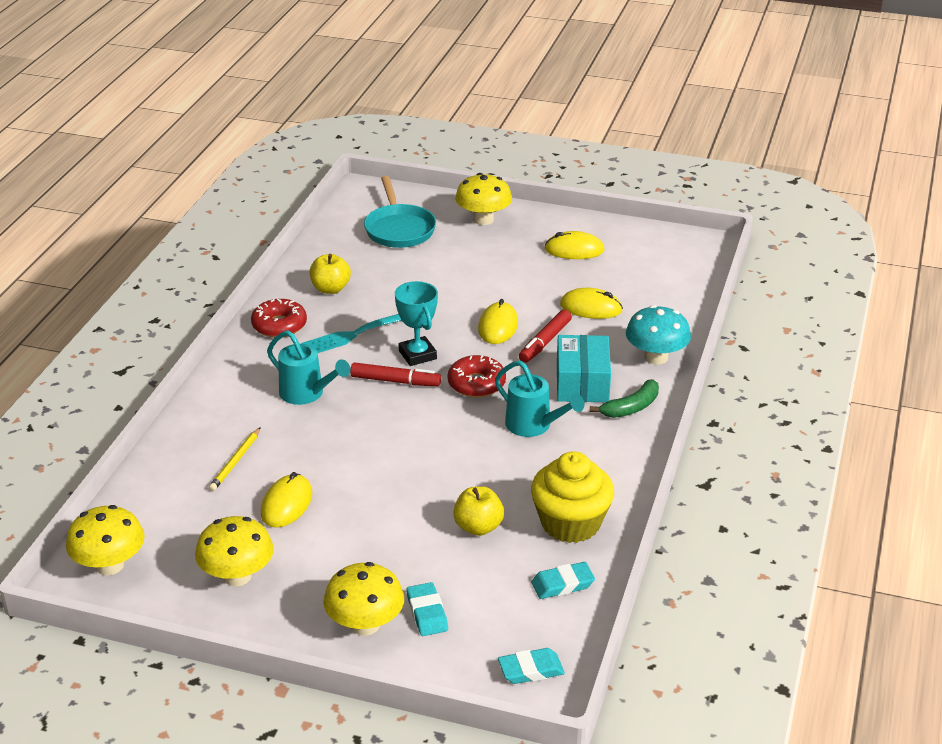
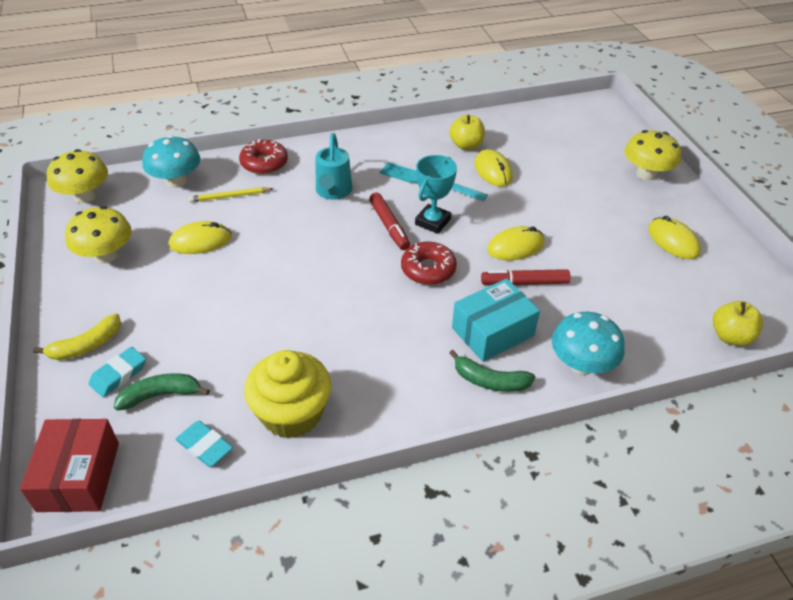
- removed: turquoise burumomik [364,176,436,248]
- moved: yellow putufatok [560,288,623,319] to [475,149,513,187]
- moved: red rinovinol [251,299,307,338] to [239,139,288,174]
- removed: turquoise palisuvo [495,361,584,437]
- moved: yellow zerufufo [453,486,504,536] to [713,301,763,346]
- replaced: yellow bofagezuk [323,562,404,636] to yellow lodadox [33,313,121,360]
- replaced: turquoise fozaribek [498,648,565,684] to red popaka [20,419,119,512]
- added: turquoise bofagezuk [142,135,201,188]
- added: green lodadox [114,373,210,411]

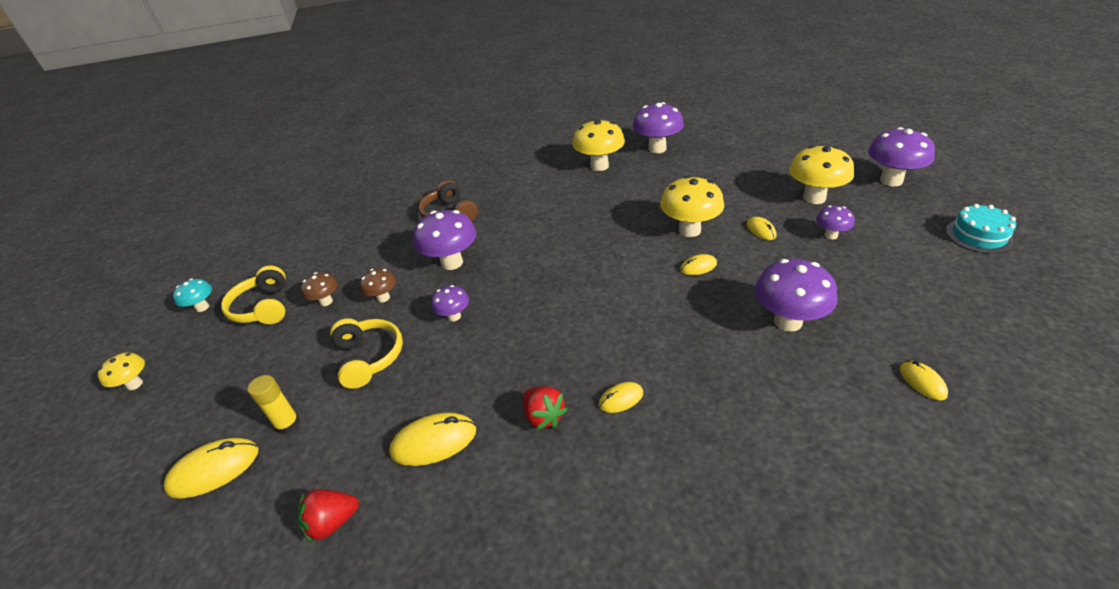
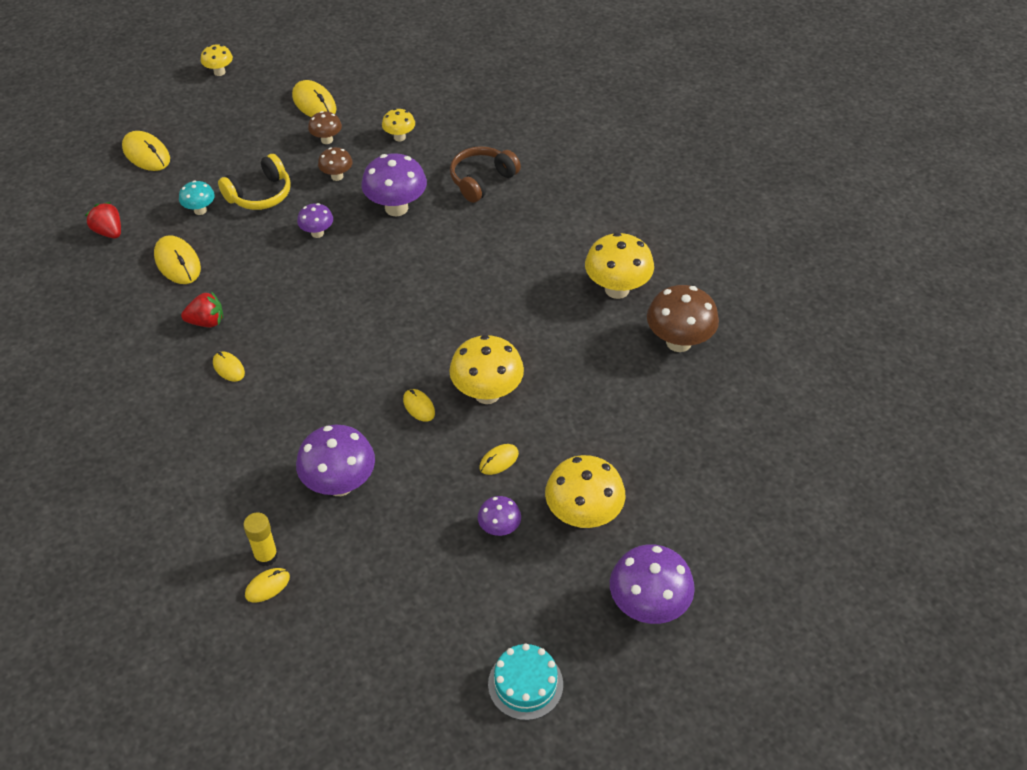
- recoloured: purple bofagezuk [633,102,684,153] to brown bofagezuk [647,285,719,352]
- replaced: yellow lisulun [221,266,285,324] to yellow putufatok [292,80,336,117]
- moved: turquoise bofagezuk [173,279,212,312] to [179,181,215,215]
- moved: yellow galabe [248,375,300,435] to [243,513,278,566]
- turned: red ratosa [523,386,567,430] = [181,291,223,327] 135 degrees counterclockwise
- added: yellow bofagezuk [382,109,415,141]

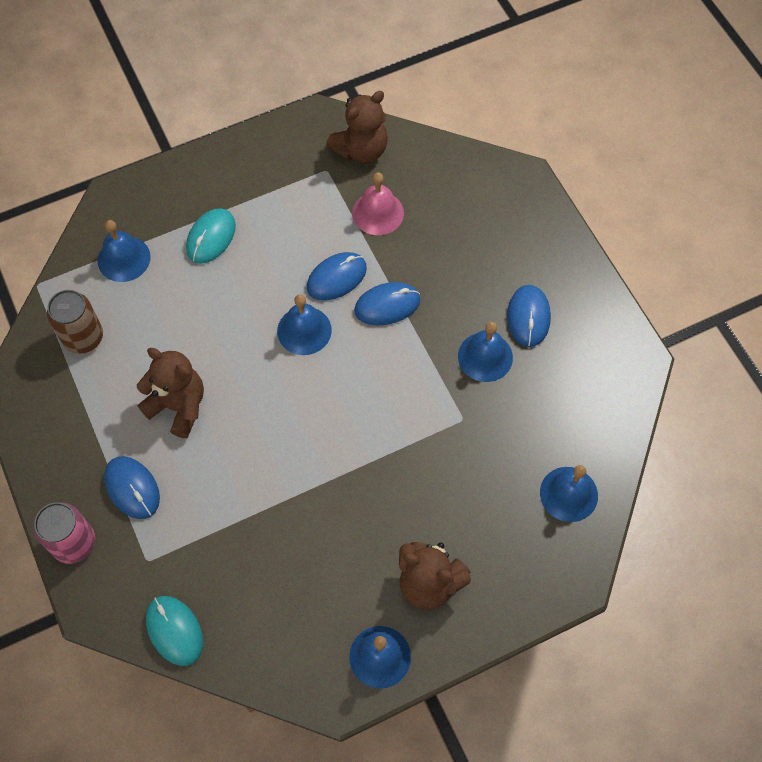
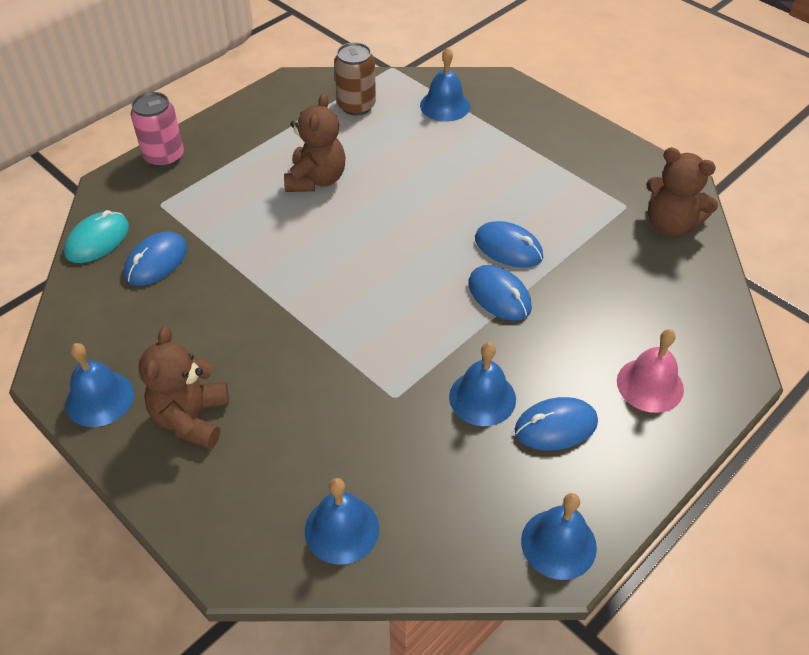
- moved: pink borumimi [352,172,404,235] to [617,329,684,413]
- removed: turquoise putufatok [186,208,236,264]
- moved: blue borumimi [277,294,332,355] to [521,493,597,580]
- moved: blue putufatok [104,456,160,519] to [124,232,187,286]

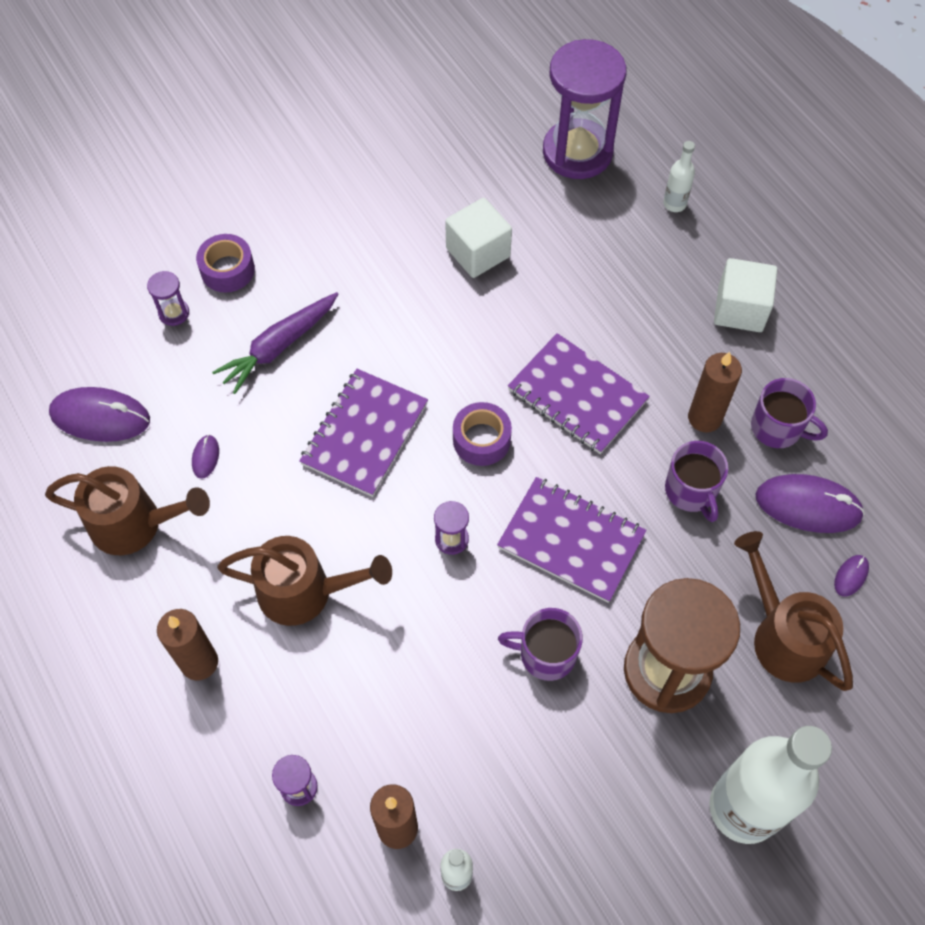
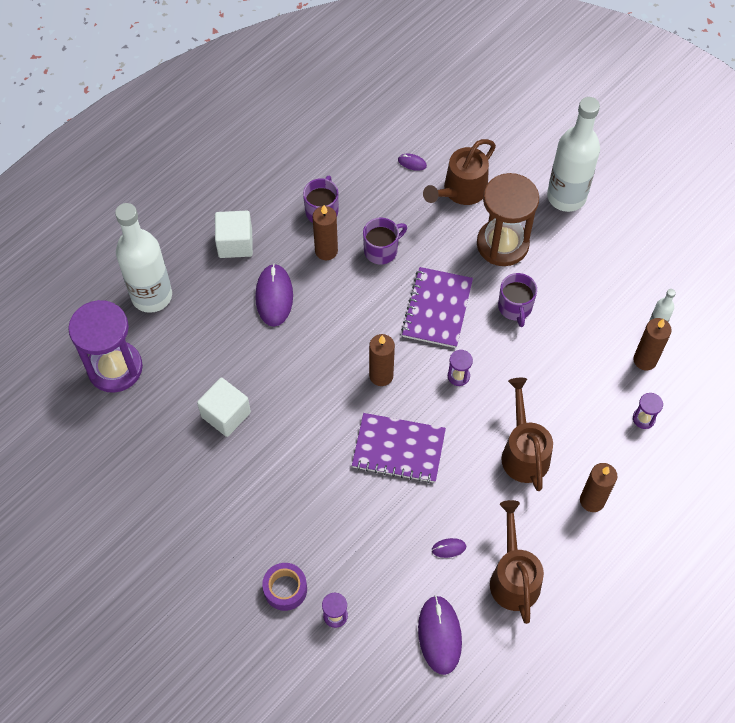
- resized: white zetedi [663,141,695,212] = [115,203,172,313] x2.37
- removed: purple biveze [212,292,338,394]
- removed: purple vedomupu [508,333,650,454]
- replaced: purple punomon [453,402,512,466] to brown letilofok [369,334,395,386]
- moved: purple putufatok [755,474,865,533] to [255,264,293,327]

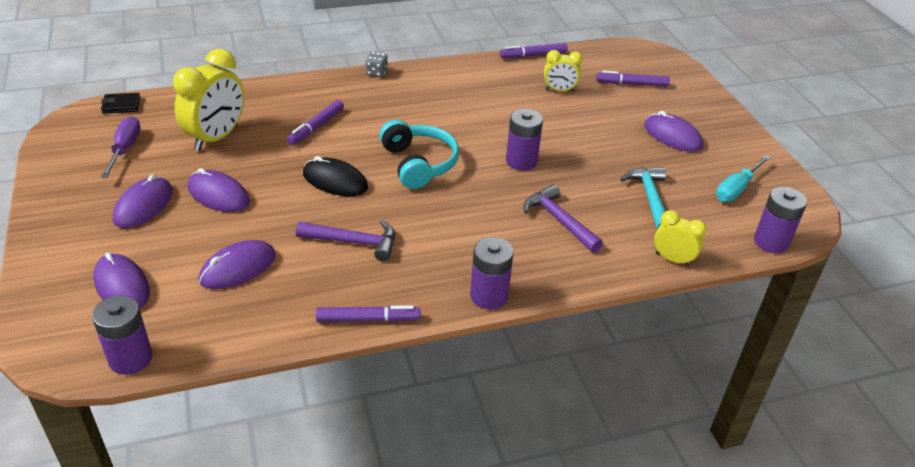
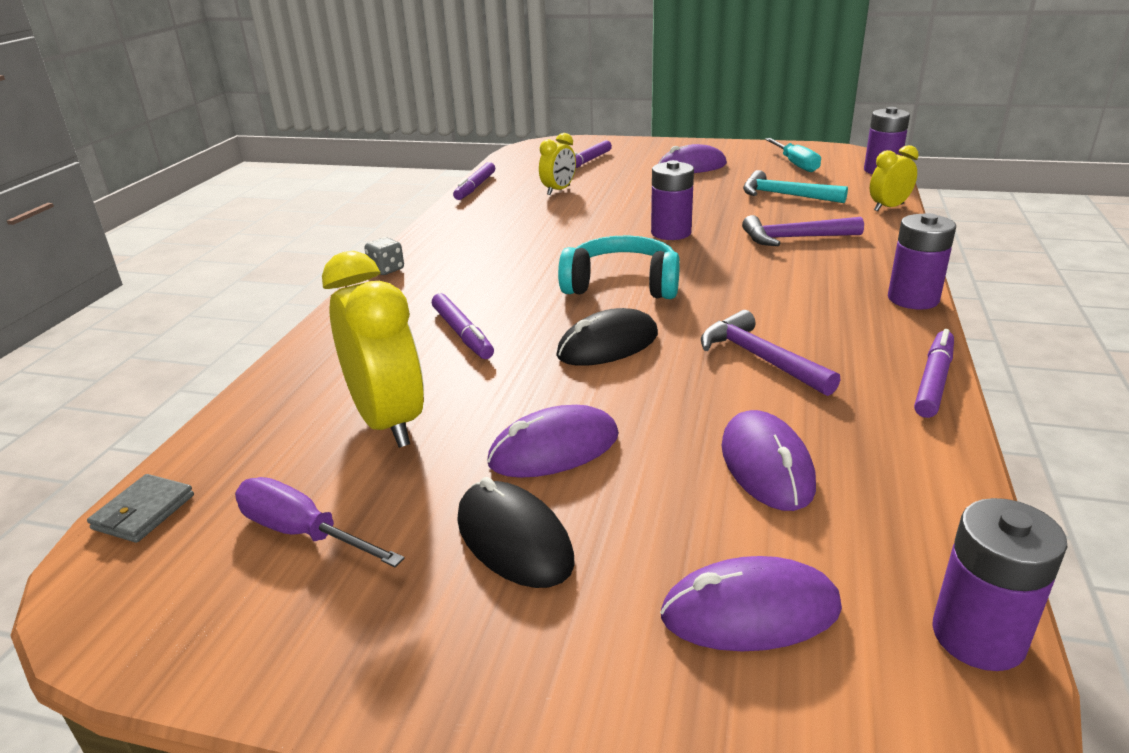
- recoloured: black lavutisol [101,93,140,114] to grey lavutisol [87,474,194,543]
- recoloured: purple putufatok [113,175,173,228] to black putufatok [457,477,575,588]
- turned: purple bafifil [296,220,395,262] = [701,310,841,396] 75 degrees counterclockwise

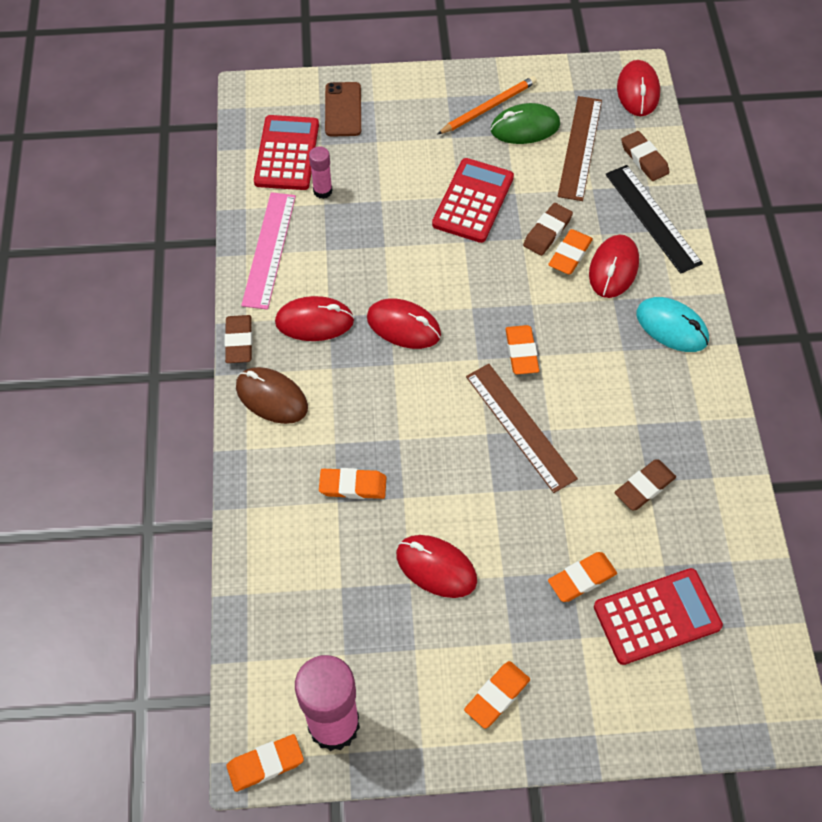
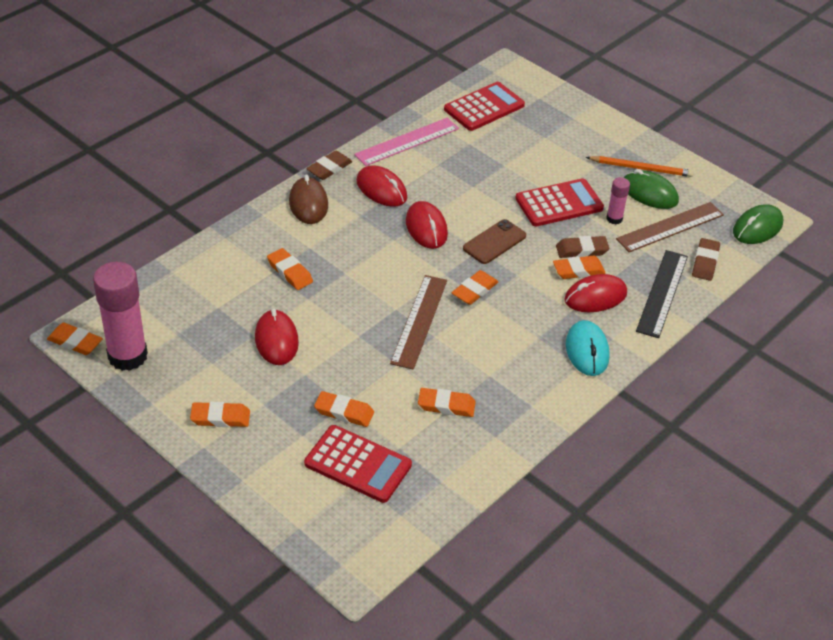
- recoloured: red putufatok [617,60,660,116] to green putufatok [733,204,783,244]
- moved: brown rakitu [325,82,361,137] to [463,219,526,264]
- moved: pink galabe [309,146,333,199] to [606,177,630,225]
- recoloured: brown fozaribek [615,460,676,510] to orange fozaribek [418,388,475,417]

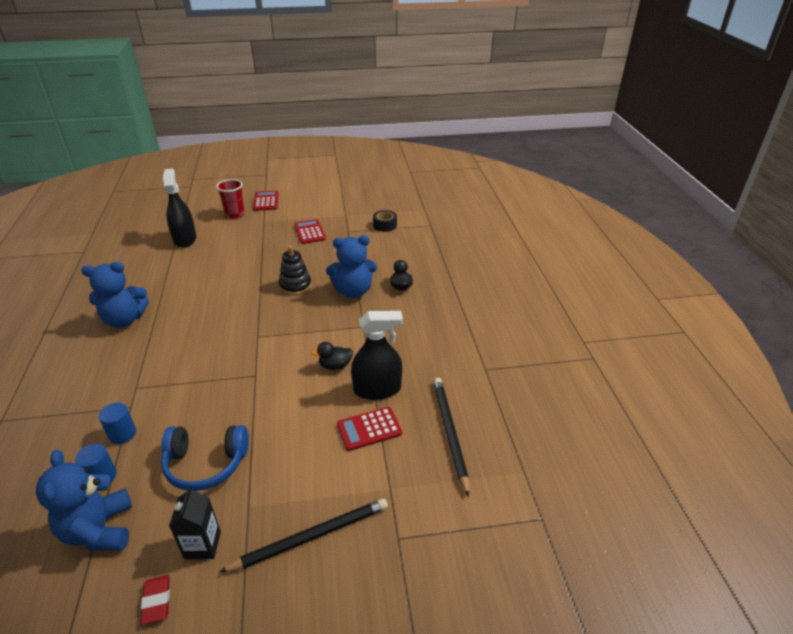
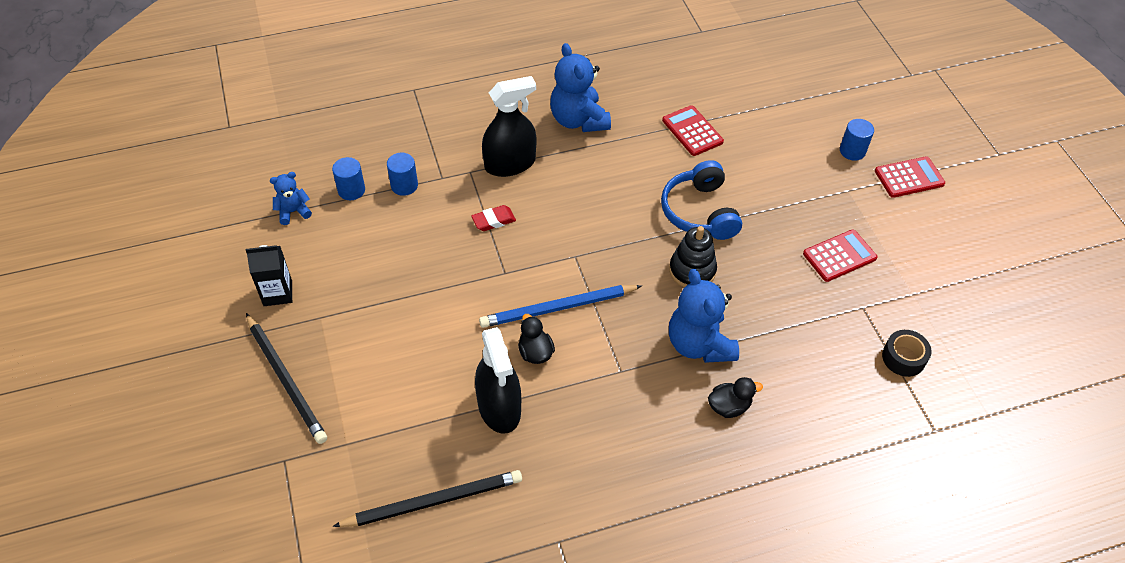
- moved: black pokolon [163,168,196,248] to [482,76,536,177]
- replaced: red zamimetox [216,179,245,219] to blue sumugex [840,119,874,161]
- moved: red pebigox [337,407,402,451] to [662,105,724,156]
- moved: blue lisulun [161,425,249,491] to [661,160,742,240]
- resized: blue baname [36,450,132,550] = [270,172,312,225] x0.53
- moved: red fozaribek [141,575,170,624] to [471,205,516,231]
- added: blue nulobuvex [479,285,642,328]

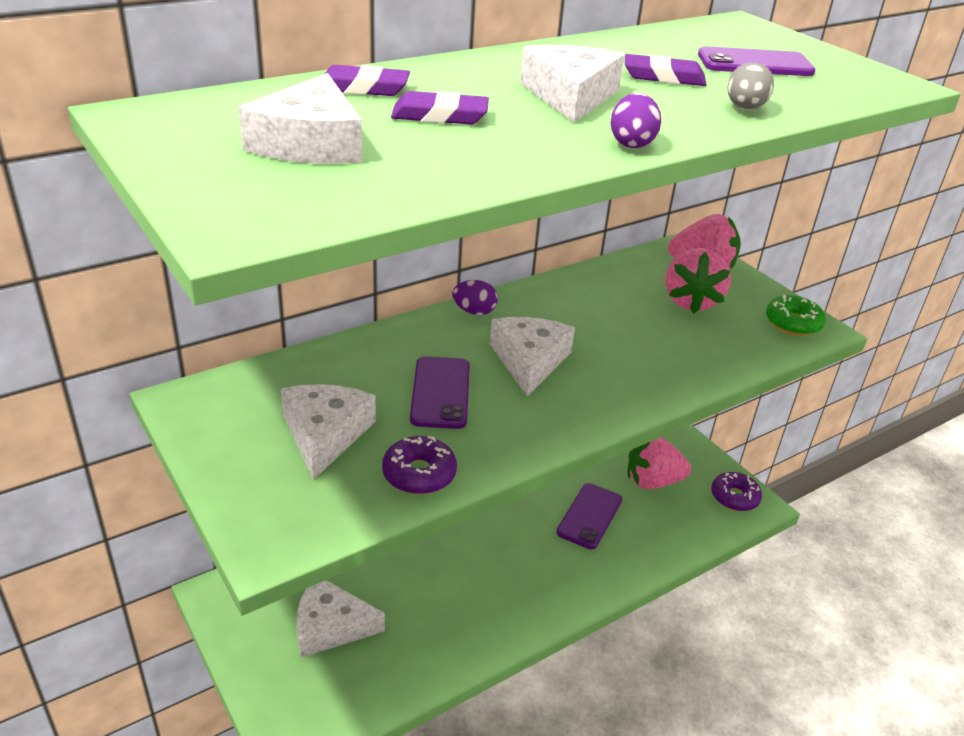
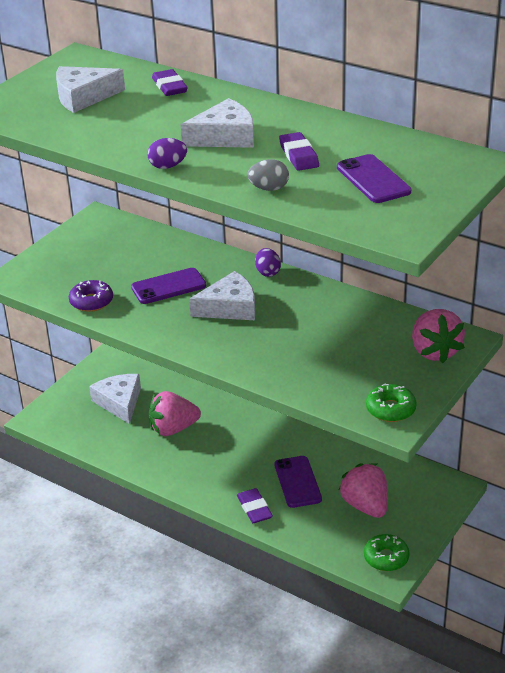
- moved: purple fozaribek [391,91,489,125] to [237,488,273,523]
- moved: pink ratosa [666,248,731,314] to [149,391,201,436]
- removed: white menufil [281,384,376,480]
- recoloured: purple rinovinol [711,472,762,511] to green rinovinol [364,534,410,571]
- turned: purple rakitu [556,483,622,549] = [274,456,322,508] 75 degrees clockwise

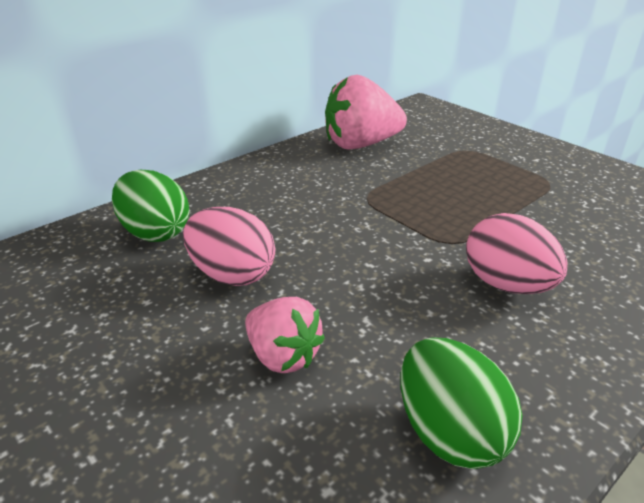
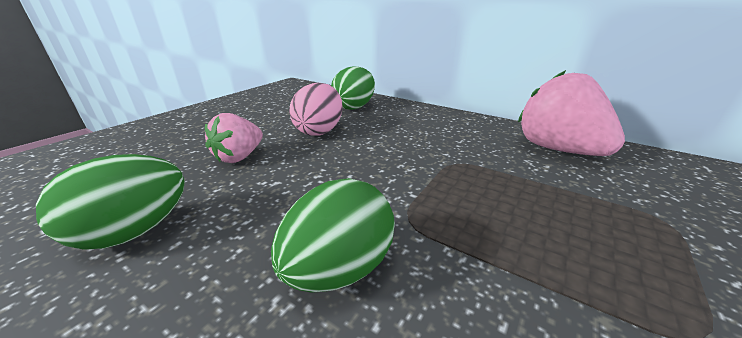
- recoloured: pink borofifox [466,213,567,294] to green borofifox [271,178,395,293]

